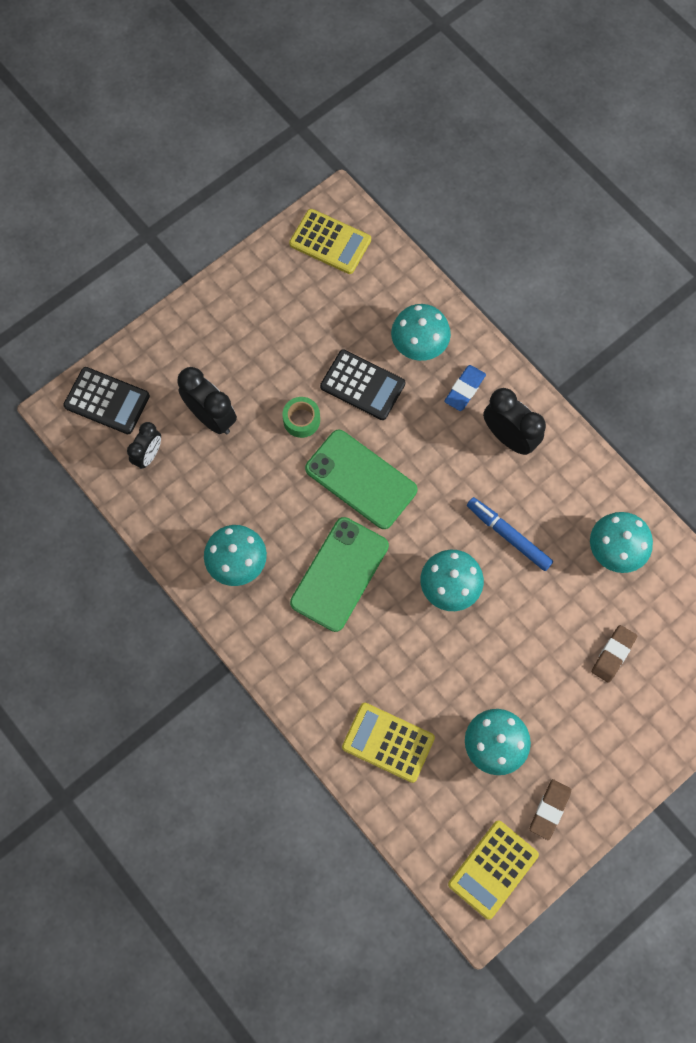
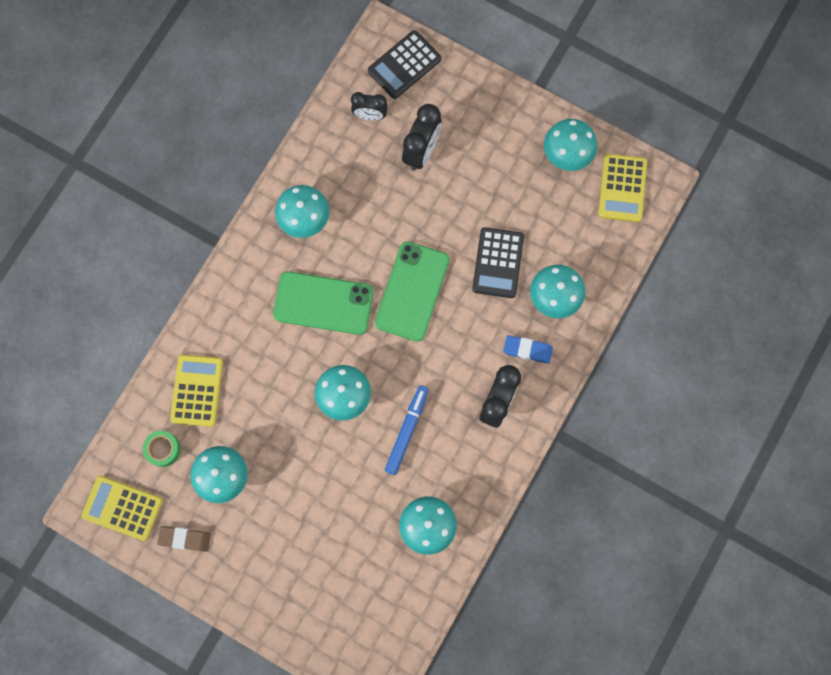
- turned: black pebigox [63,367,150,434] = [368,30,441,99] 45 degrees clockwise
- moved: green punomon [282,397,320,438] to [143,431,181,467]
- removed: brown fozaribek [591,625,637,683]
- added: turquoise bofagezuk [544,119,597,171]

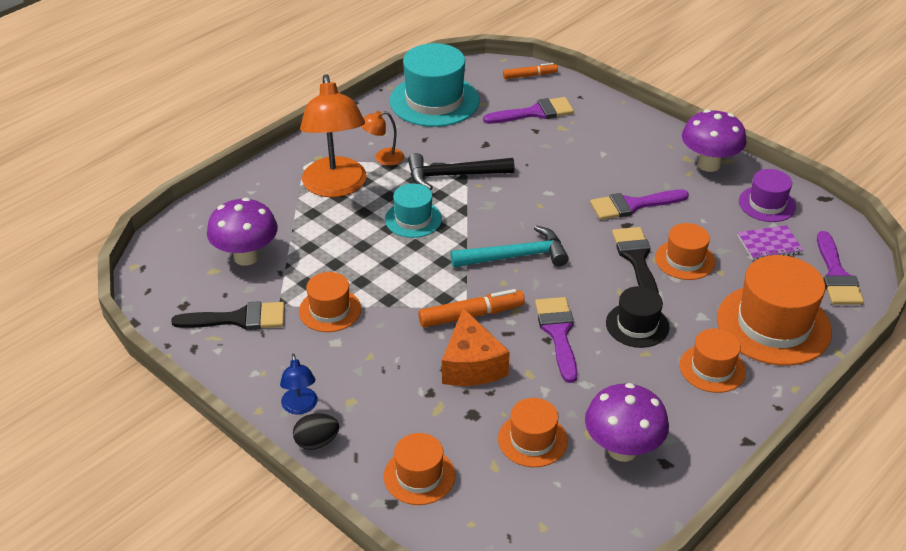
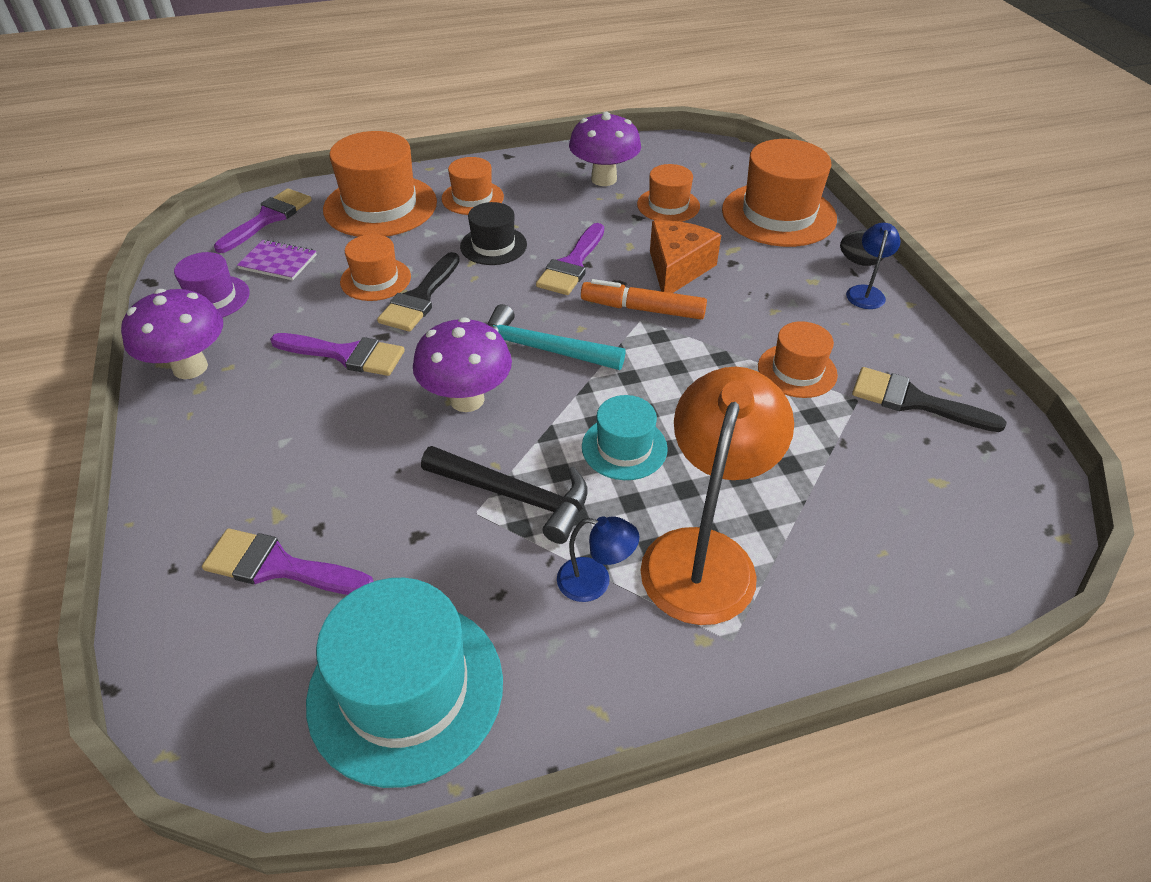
- removed: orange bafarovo [503,63,558,79]
- recoloured: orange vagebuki [361,111,404,166] to blue vagebuki [557,516,639,602]
- moved: purple bofagezuk [207,198,278,266] to [413,317,512,412]
- resized: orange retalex [384,433,455,505] = [722,139,837,247] x1.78

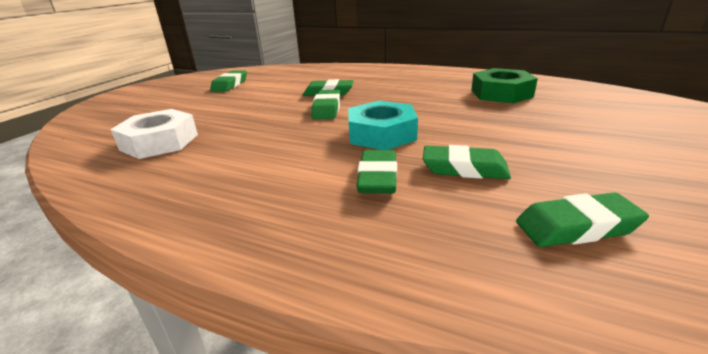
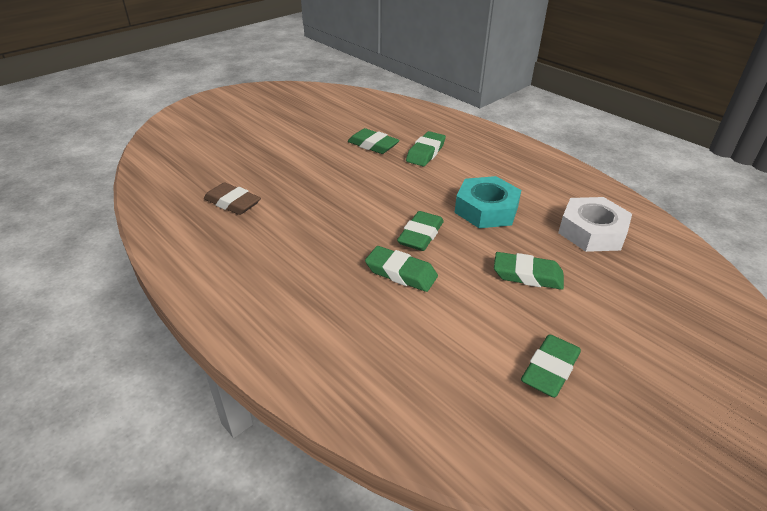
- replaced: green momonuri [471,68,538,104] to brown fozaribek [204,182,261,215]
- moved: turquoise momonuri [348,101,418,150] to [455,176,521,228]
- moved: green fozaribek [516,192,649,247] to [494,252,564,290]

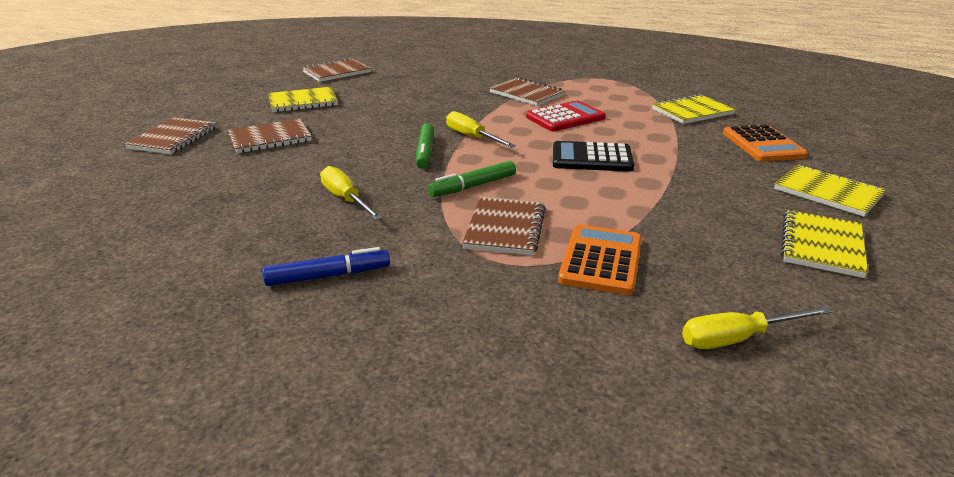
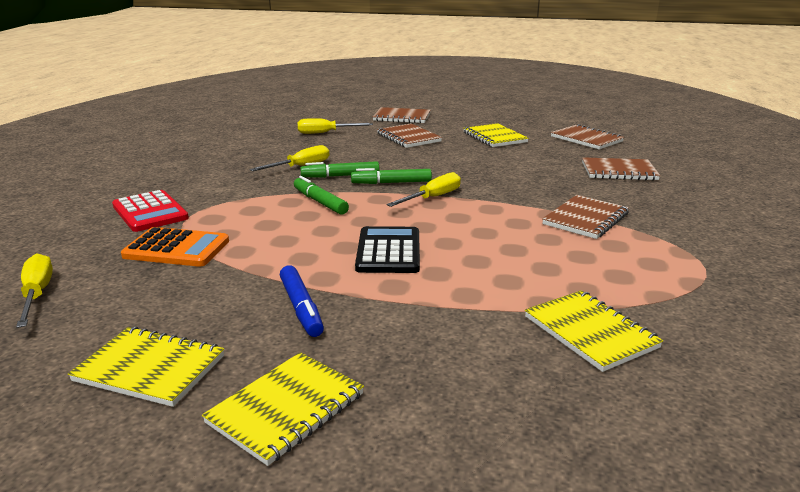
- moved: red pebigox [526,101,606,131] to [112,190,189,232]
- removed: orange pebigox [723,124,808,162]
- moved: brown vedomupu [462,197,546,255] to [582,157,660,181]
- moved: blue bafarovo [263,247,390,286] to [280,265,324,337]
- added: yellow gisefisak [298,118,373,134]
- added: green bafarovo [300,161,379,178]

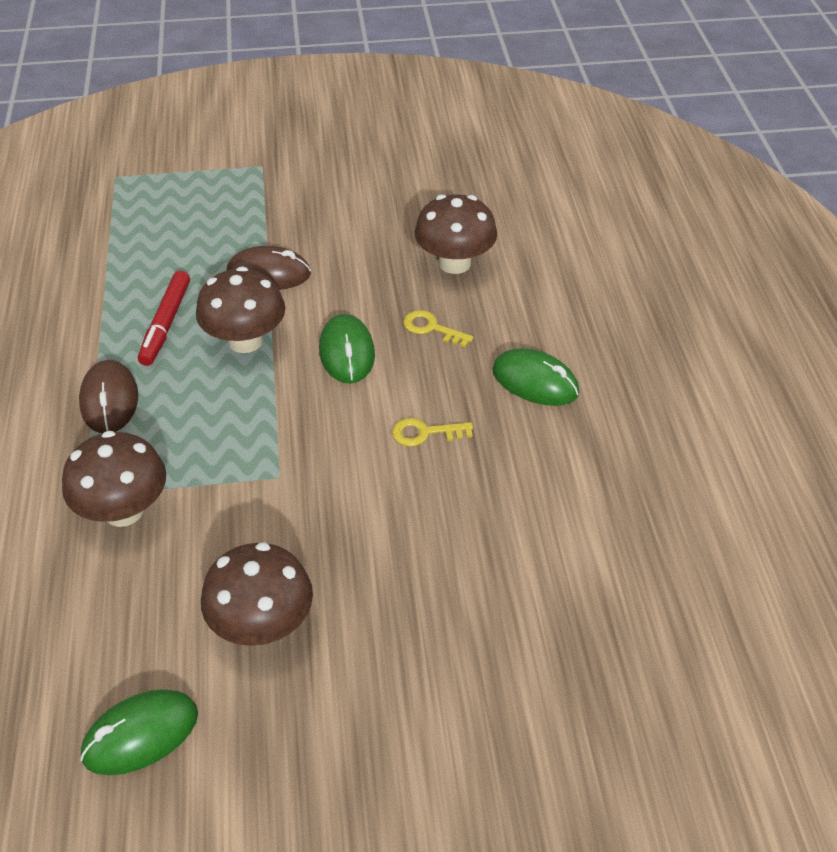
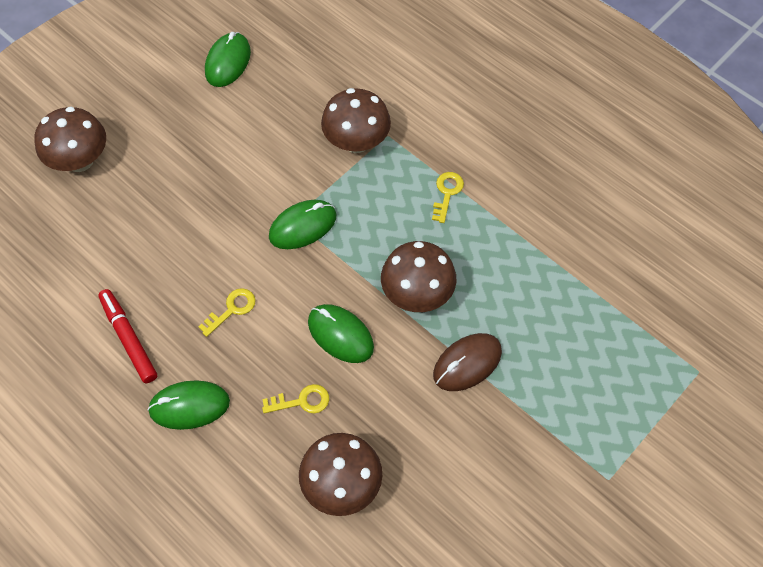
- moved: red bafarovo [138,271,190,366] to [98,289,157,383]
- replaced: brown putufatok [79,360,138,433] to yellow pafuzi [432,172,464,223]
- moved: brown bofagezuk [201,542,313,646] to [34,107,106,172]
- added: green putufatok [269,200,336,249]

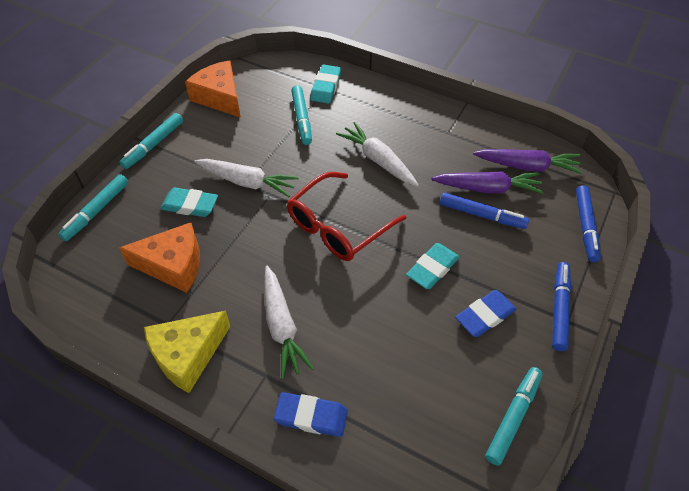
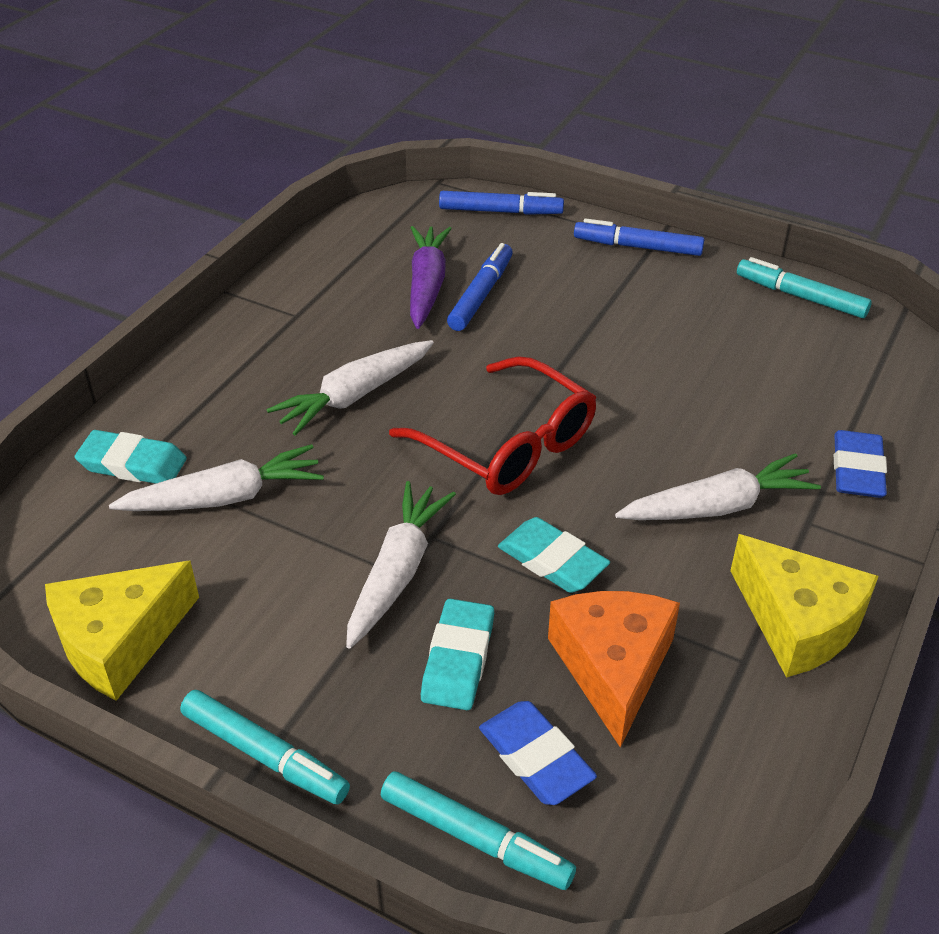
- recoloured: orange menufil [185,60,241,118] to yellow menufil [45,561,199,701]
- replaced: turquoise bafarovo [291,85,312,145] to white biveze [109,444,324,511]
- removed: purple biveze [473,149,583,174]
- moved: turquoise fozaribek [406,243,460,289] to [498,517,610,593]
- moved: blue fozaribek [455,290,517,337] to [479,701,597,805]

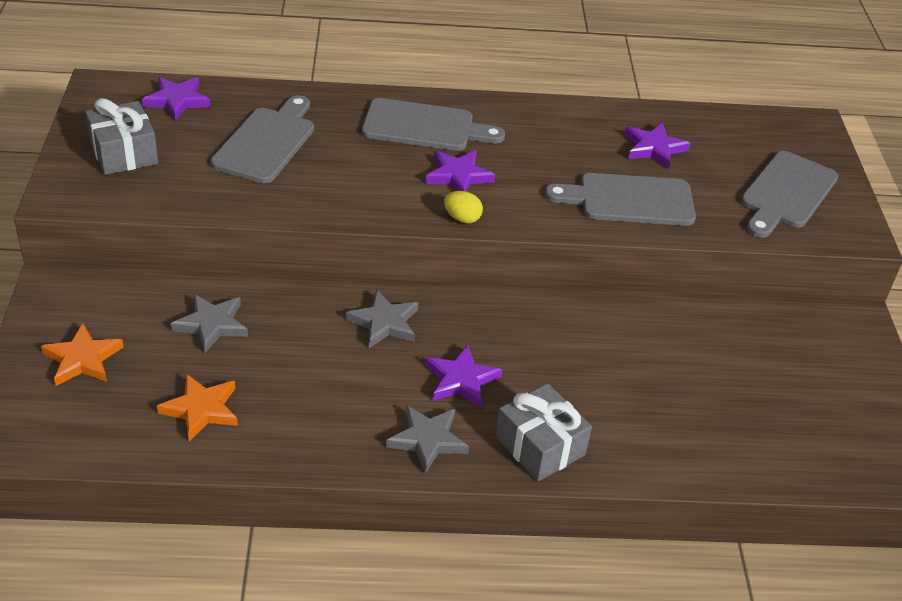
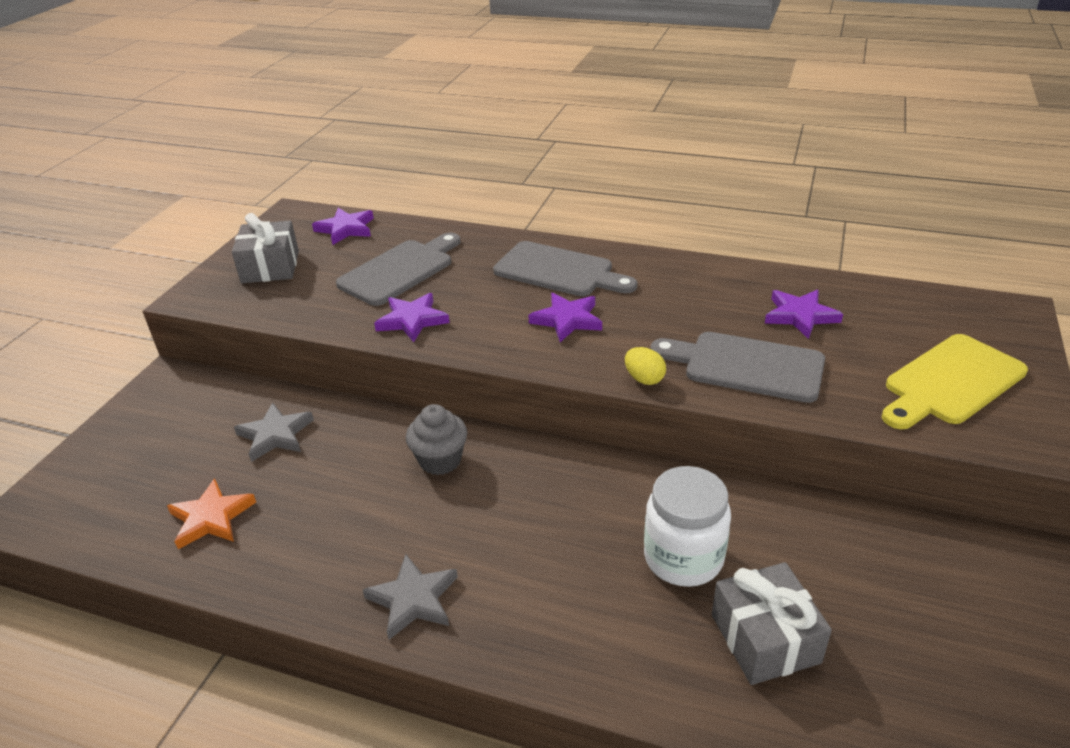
- recoloured: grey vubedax [741,151,838,238] to yellow vubedax [882,334,1028,429]
- moved: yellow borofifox [444,191,483,224] to [625,347,666,385]
- replaced: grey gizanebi [346,289,418,348] to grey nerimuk [406,404,467,475]
- removed: orange gizanebi [41,323,123,386]
- moved: purple gizanebi [425,345,502,408] to [374,293,450,342]
- moved: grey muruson [496,383,592,481] to [712,562,832,685]
- added: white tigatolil [644,466,731,587]

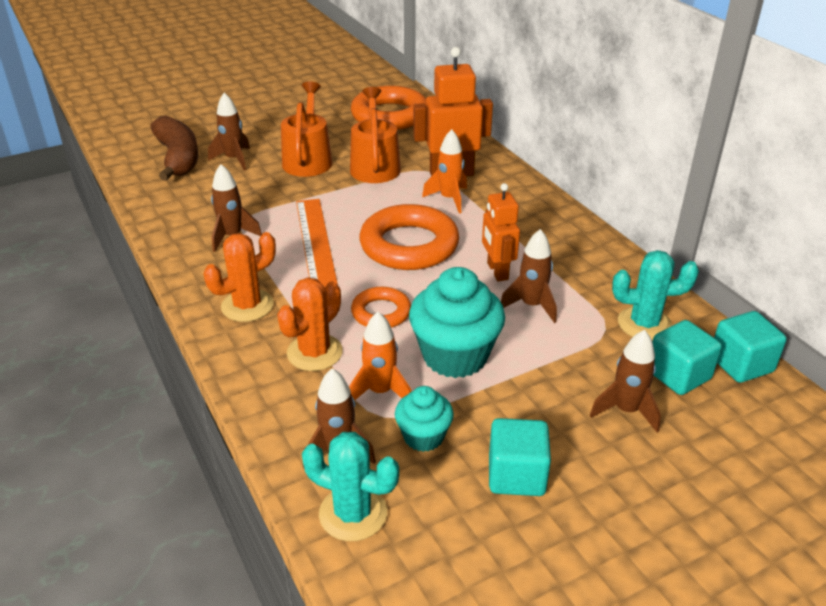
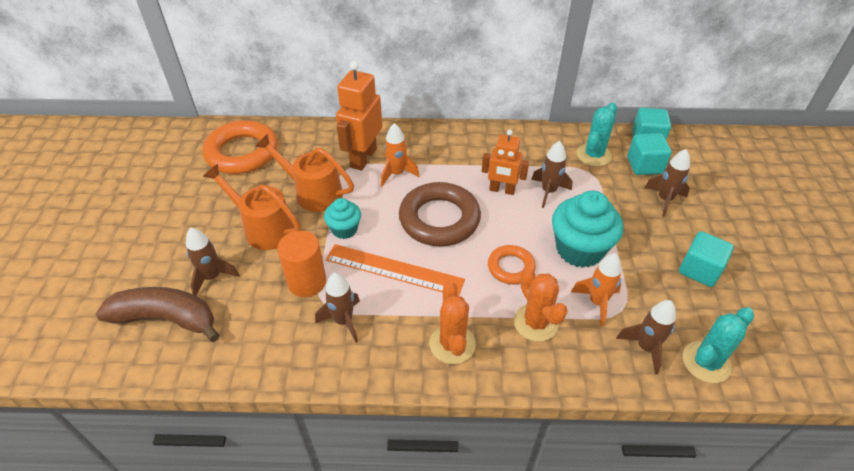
- recoloured: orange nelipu [359,204,459,270] to brown nelipu [399,182,481,246]
- moved: turquoise nerimuk [395,386,454,452] to [324,198,361,239]
- added: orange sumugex [277,231,326,297]

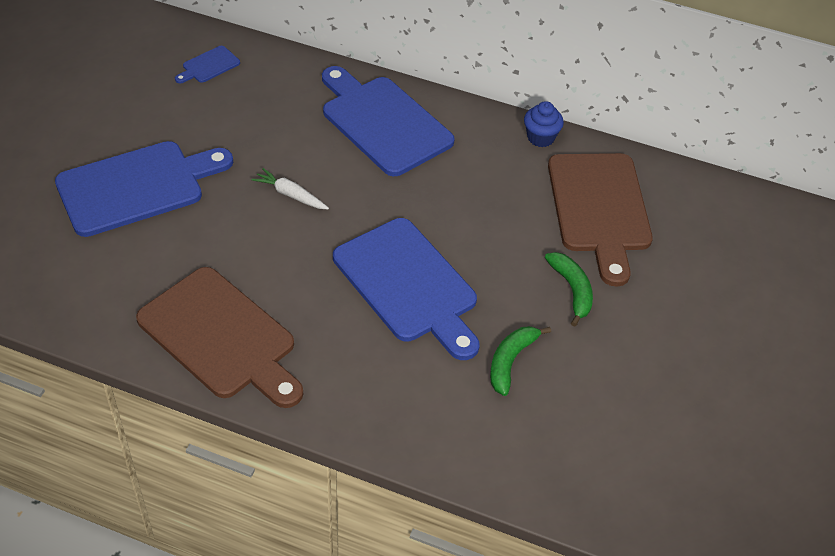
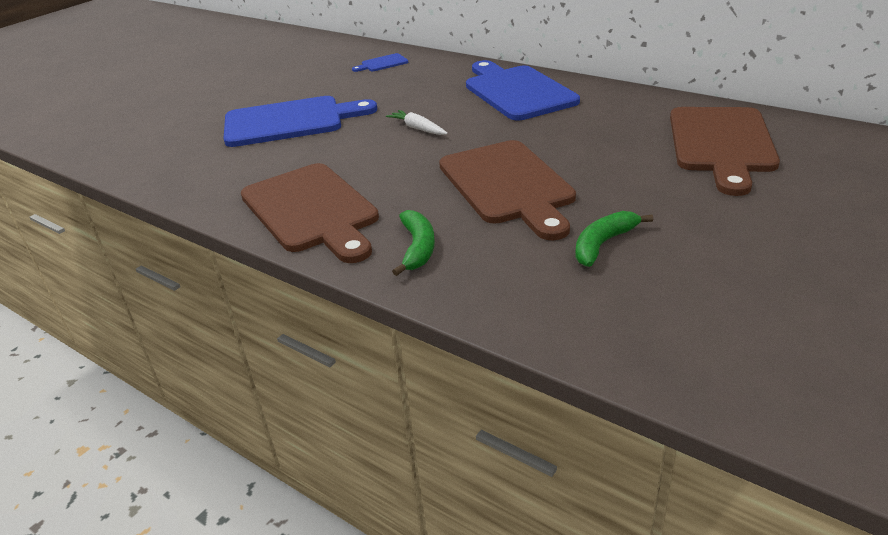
- removed: blue nerimuk [524,101,564,147]
- recoloured: blue vubedax [333,218,480,360] to brown vubedax [439,140,576,240]
- moved: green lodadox [545,252,593,327] to [392,210,435,276]

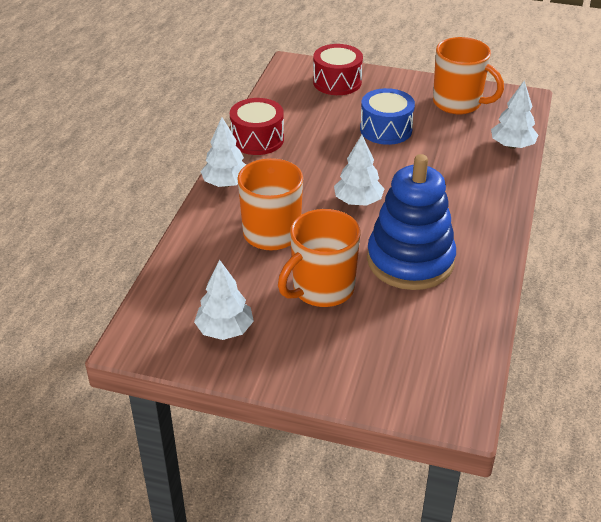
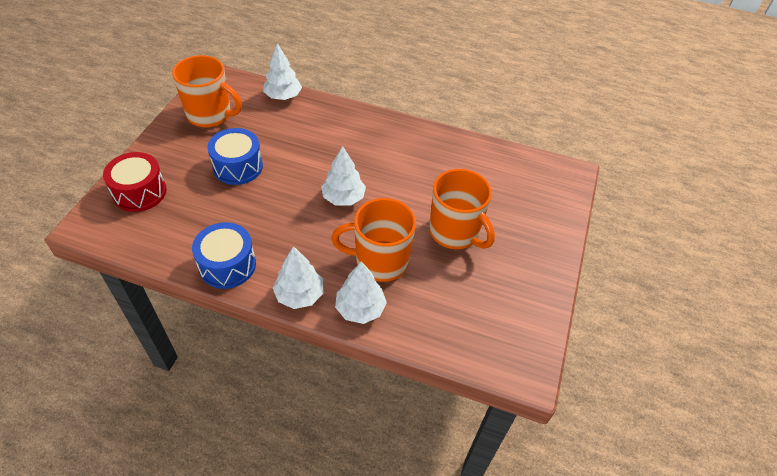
- turned: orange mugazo [433,37,504,114] = [172,55,242,128] 75 degrees clockwise
- recoloured: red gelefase [230,98,284,155] to blue gelefase [192,222,256,289]
- removed: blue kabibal [367,154,456,290]
- moved: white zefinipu [194,260,254,340] to [335,261,387,324]

